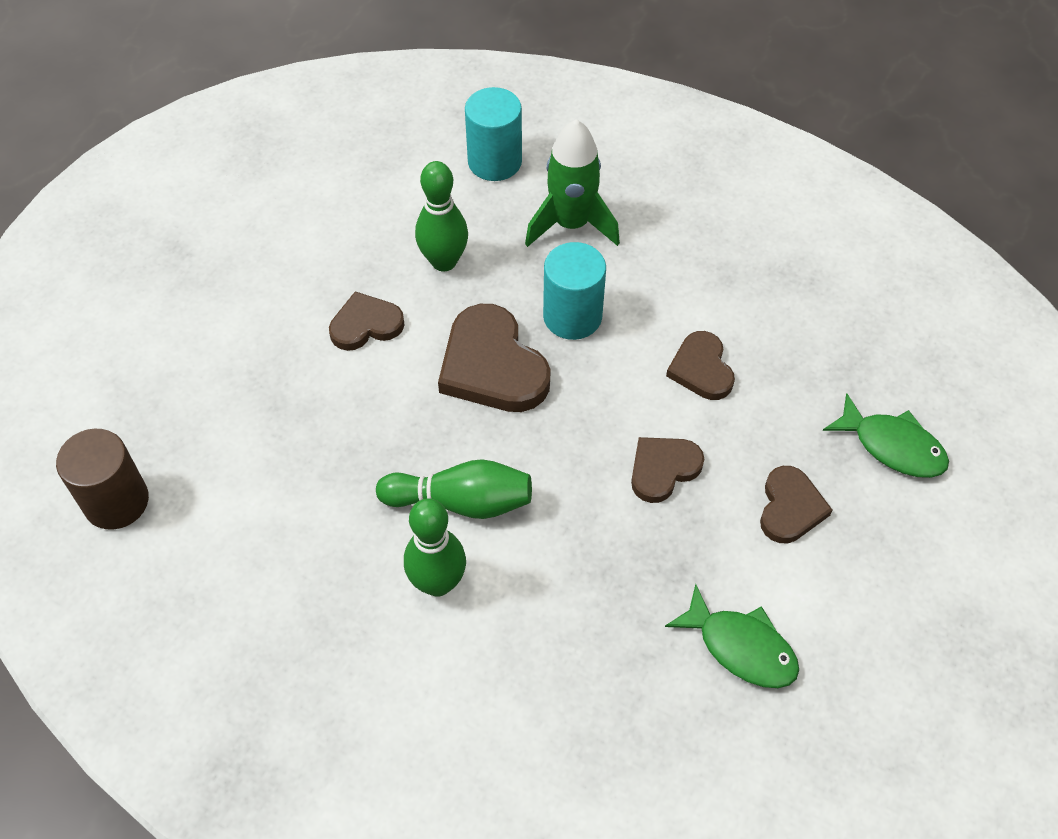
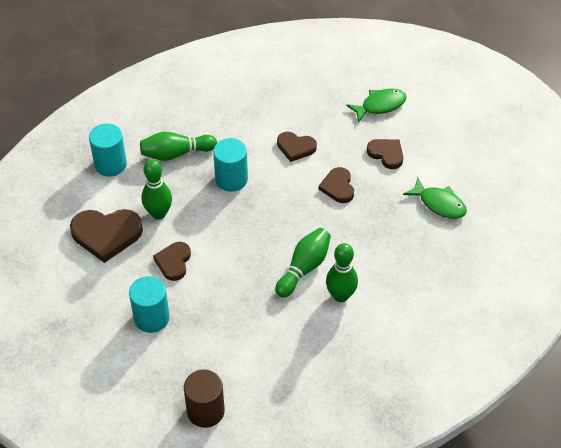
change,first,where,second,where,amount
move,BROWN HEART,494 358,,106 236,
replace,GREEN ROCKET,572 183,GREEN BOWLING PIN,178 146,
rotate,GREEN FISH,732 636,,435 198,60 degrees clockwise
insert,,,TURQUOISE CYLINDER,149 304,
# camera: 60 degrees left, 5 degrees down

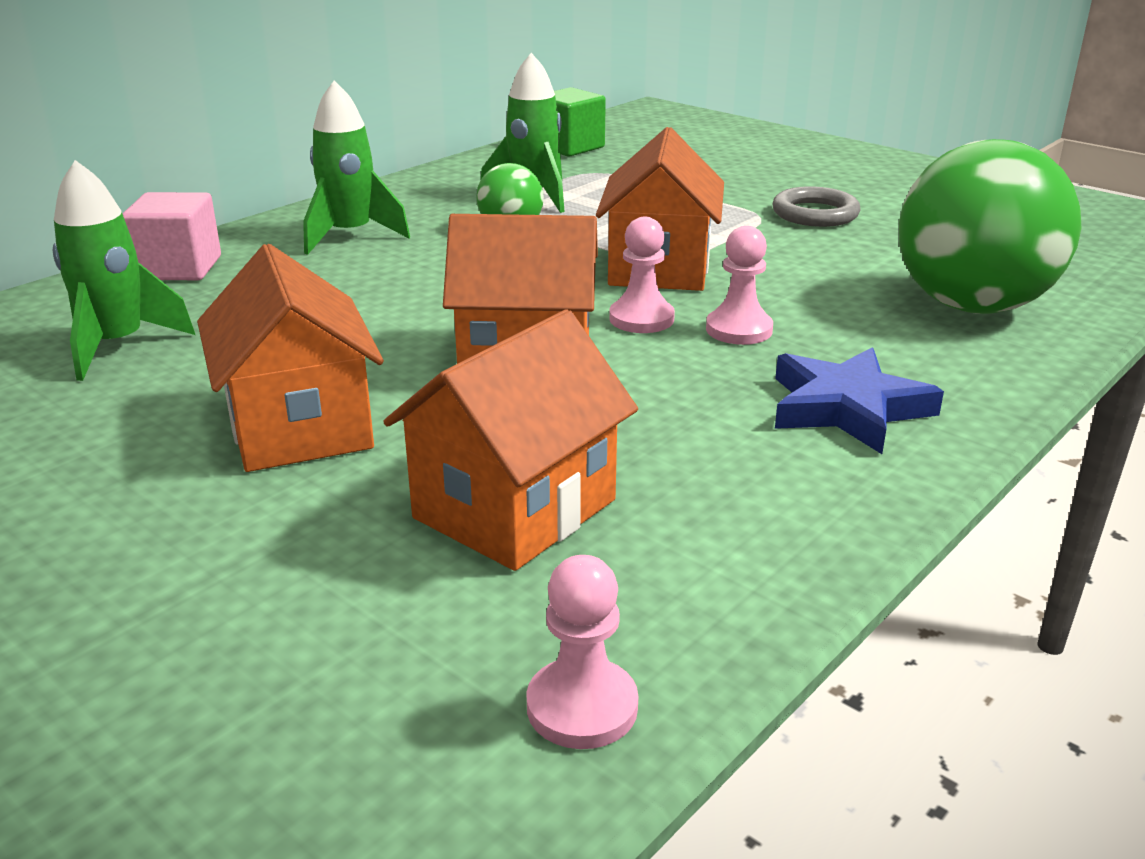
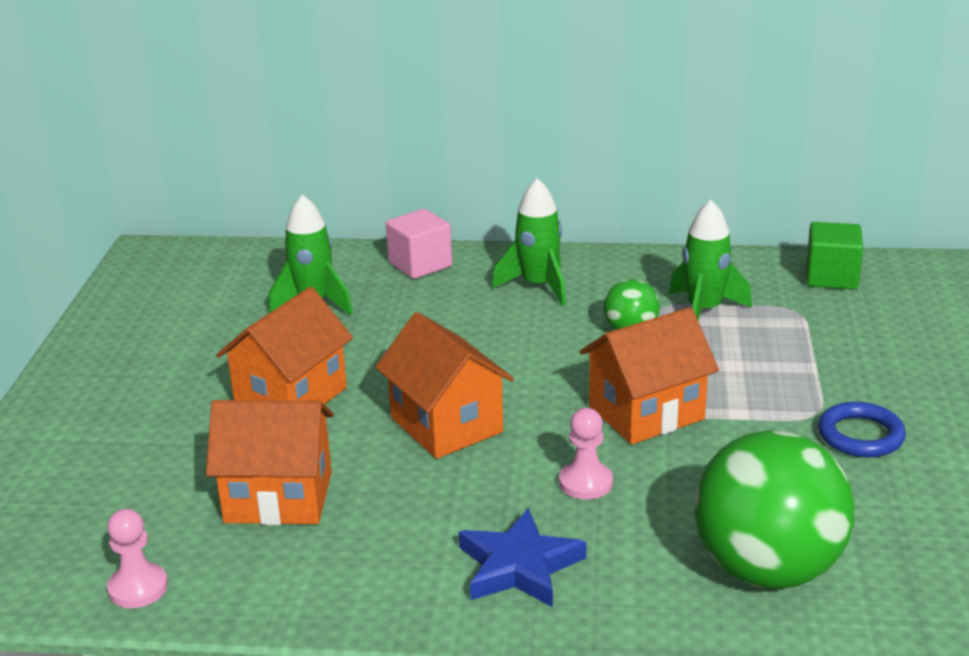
change,first,where,second,where,amount
delete,PINK PAWN,642 275,,,
recolor,GREY RING,816 206,BLUE RING,862 429,
# camera: 55 degrees right, 0 degrees up

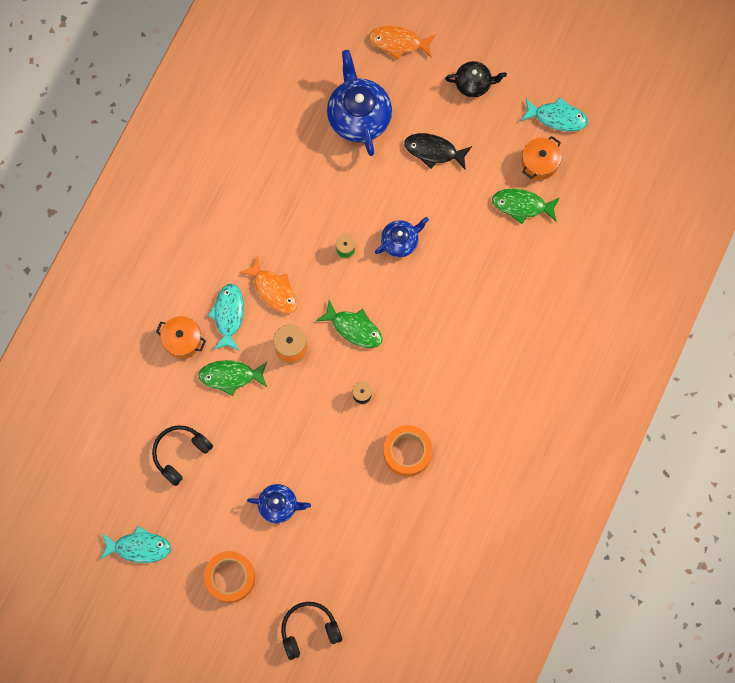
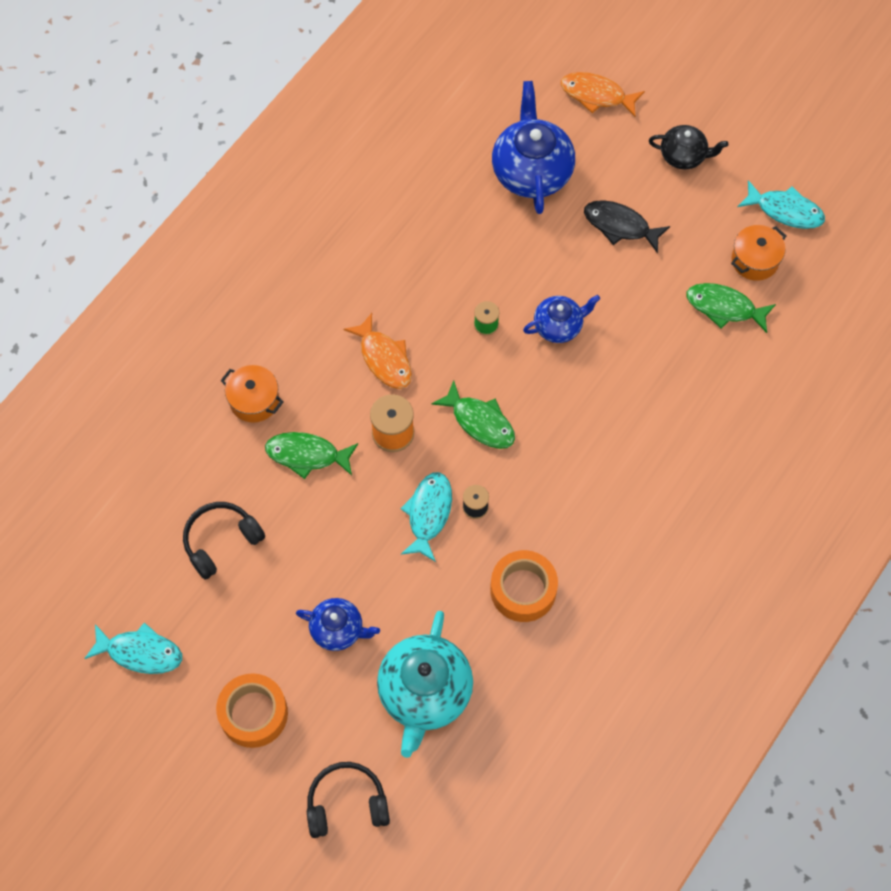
change,first,where,second,where,amount
move,TURQUOISE FISH,226 317,,426 517,
insert,,,TURQUOISE TEAPOT,425 684,
# camera: 10 degrees right, 10 degrees down

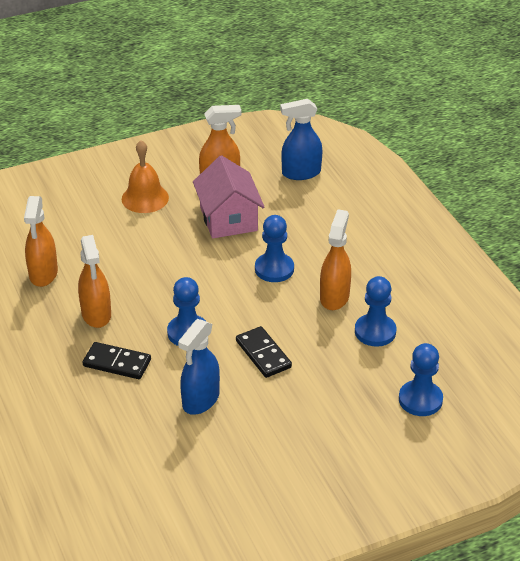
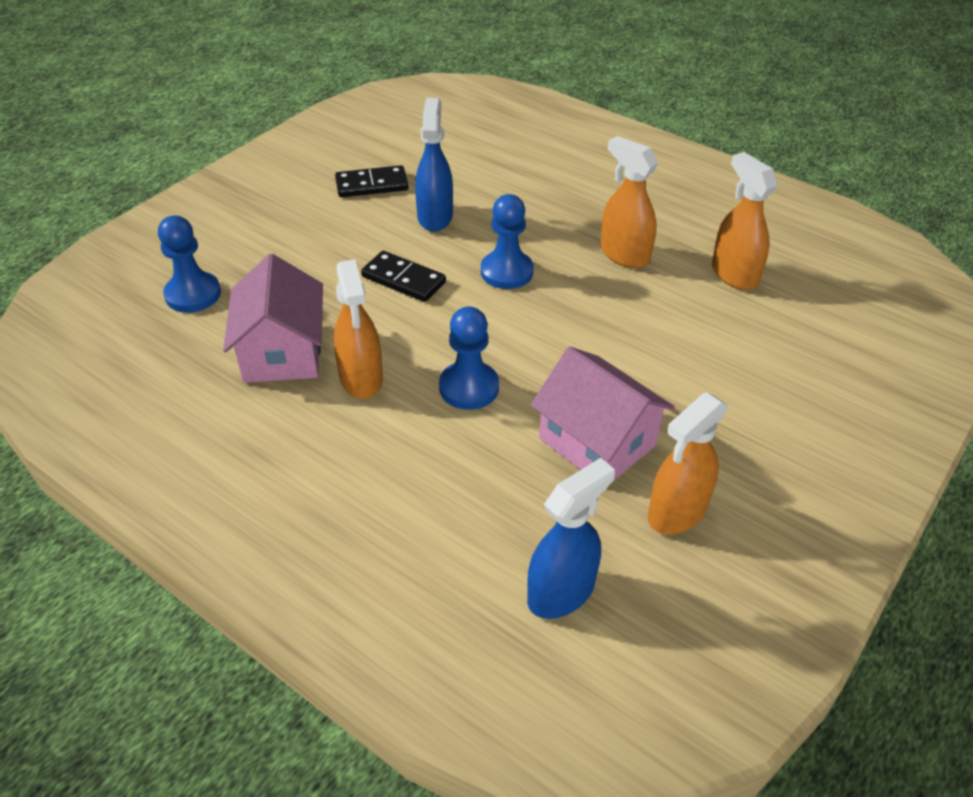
change,first,where,second,where,amount
move,BLACK DOMINO,117 360,,371 181,
delete,ORANGE BELL,145 176,,,
replace,BLUE PAWN,375 311,PINK HOUSE,273 318,
# camera: 150 degrees right, 5 degrees up

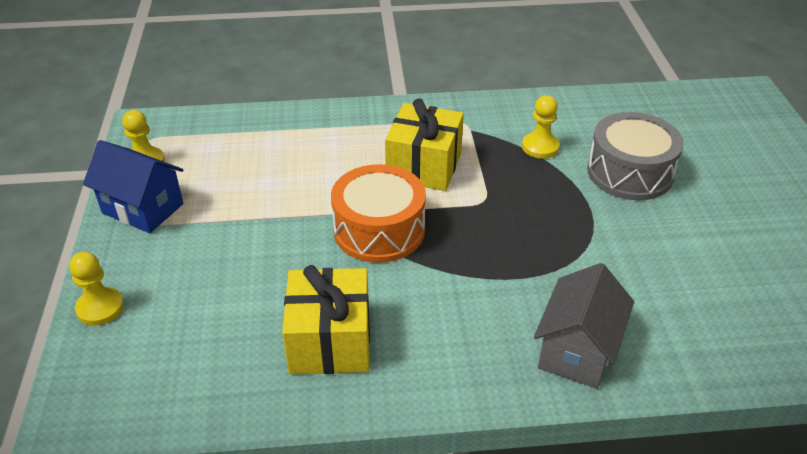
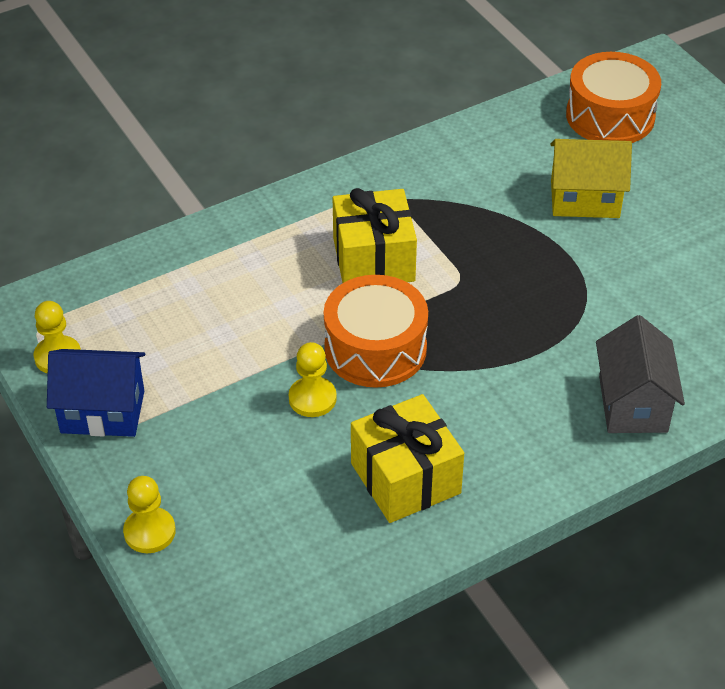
change,first,where,second,where,amount
move,YELLOW PAWN,541 127,,313 379,
replace,GREY DRUM,635 156,YELLOW HOUSE,591 178,
insert,,,ORANGE DRUM,613 97,
# camera: 25 degrees left, 5 degrees up

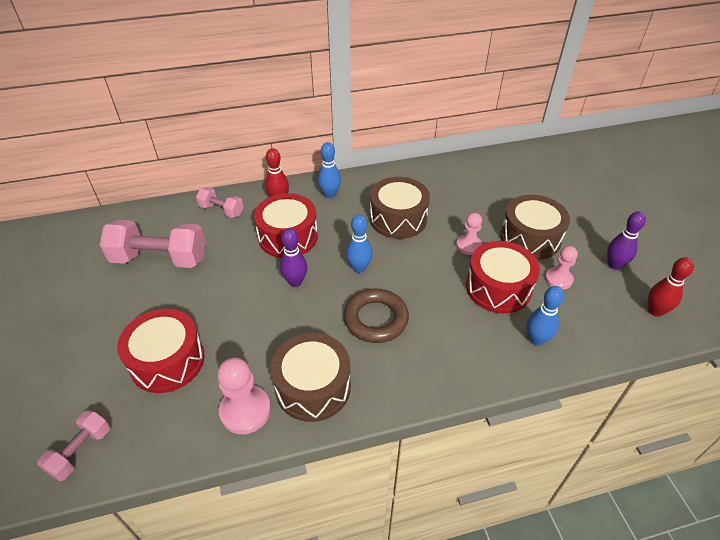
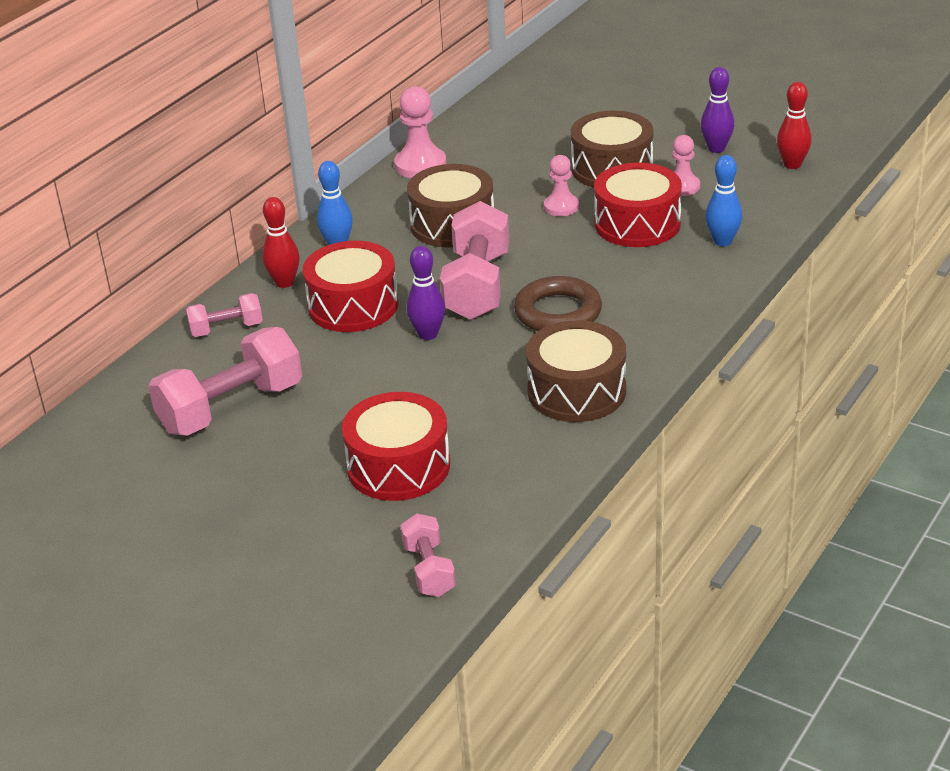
change,first,where,second,where,amount
move,PINK PAWN,244 396,,420 132,
replace,BLUE BOWLING PIN,359 243,PINK DUMBBELL,474 260,
# camera: 40 degrees left, 10 degrees down

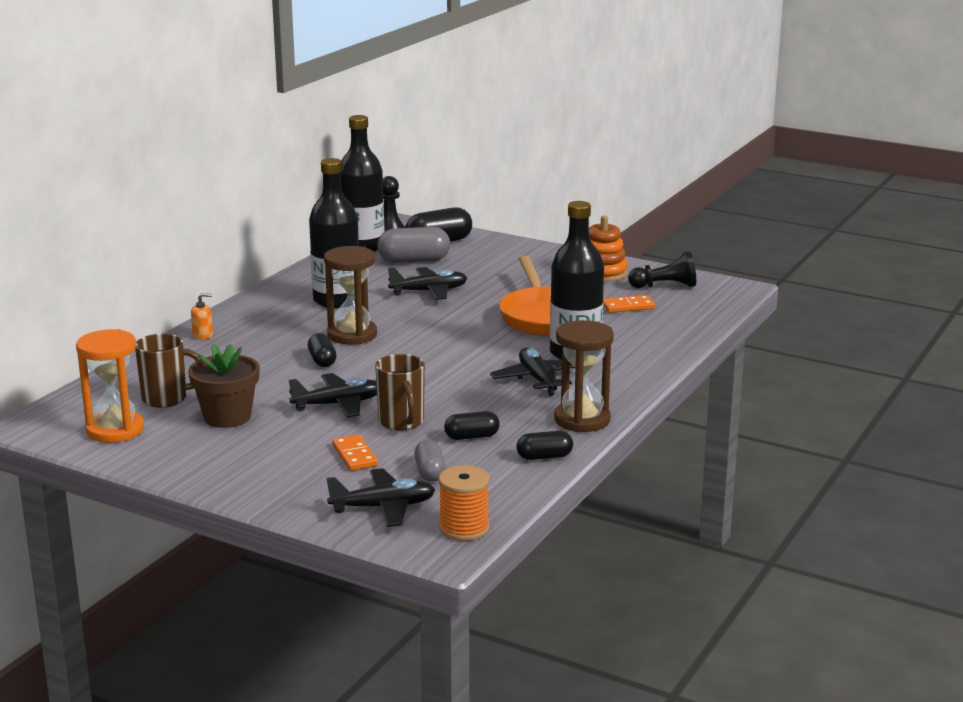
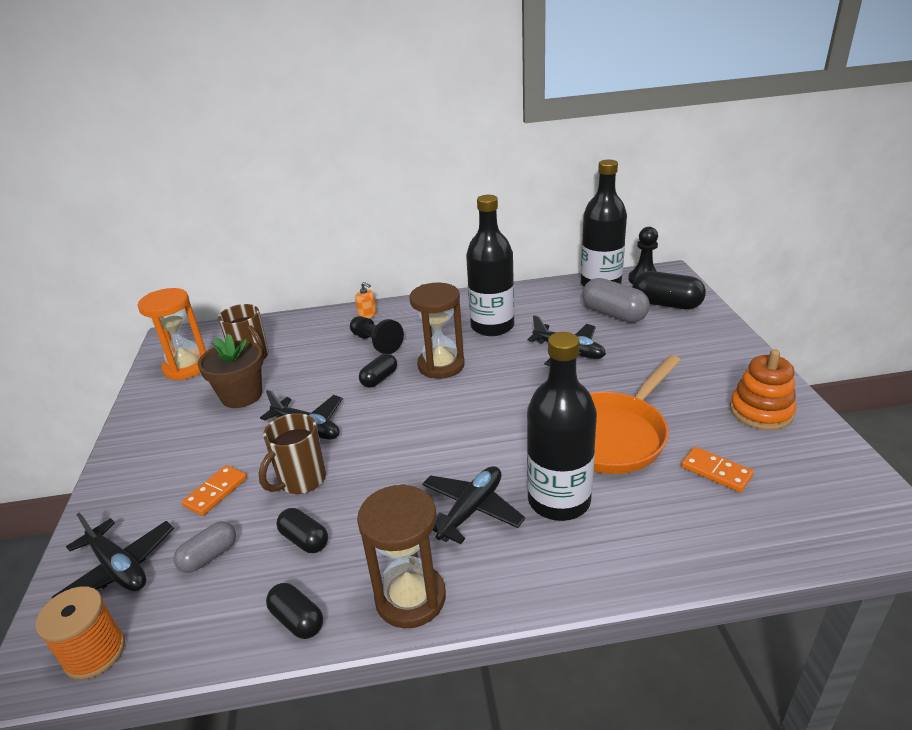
change,first,where,second,where,amount
move,BLACK PAWN,662 269,,377 335,
# camera: 55 degrees right, 10 degrees up

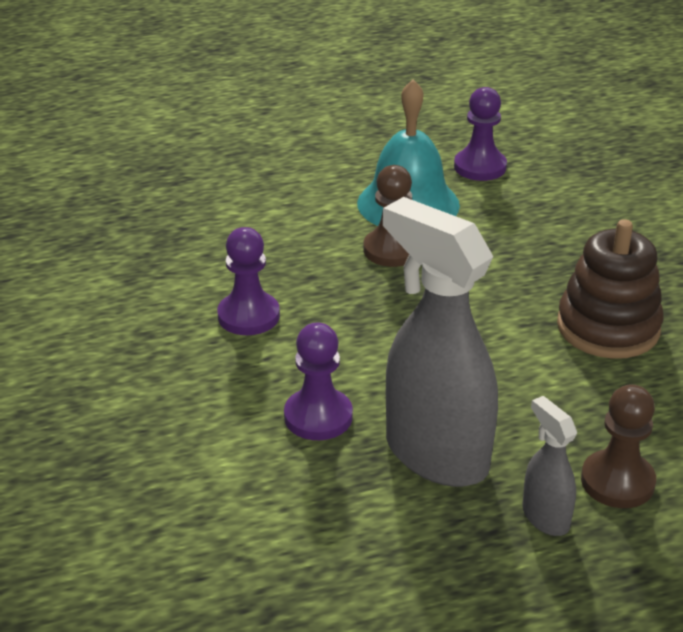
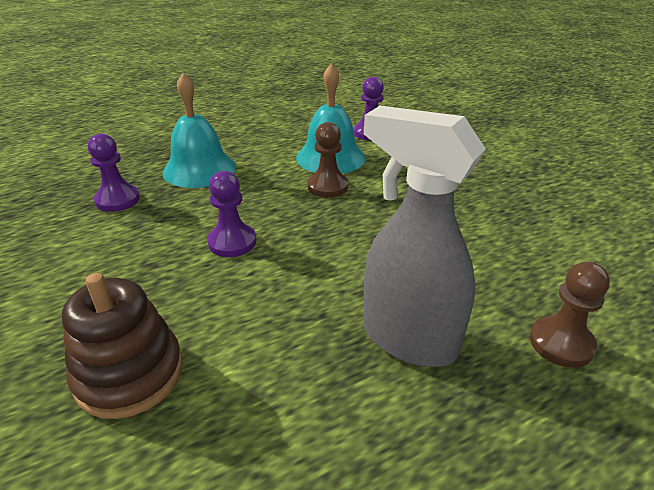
change,first,where,second,where,amount
move,PURPLE PAWN,318 381,,114 173,
delete,GREY SPRAY BOTTLE,549 466,,,
move,BROWN STACKING TOY,610 289,,122 346,
insert,,,TURQUOISE BELL,199 130,
# camera: 10 degrees left, 0 degrees up

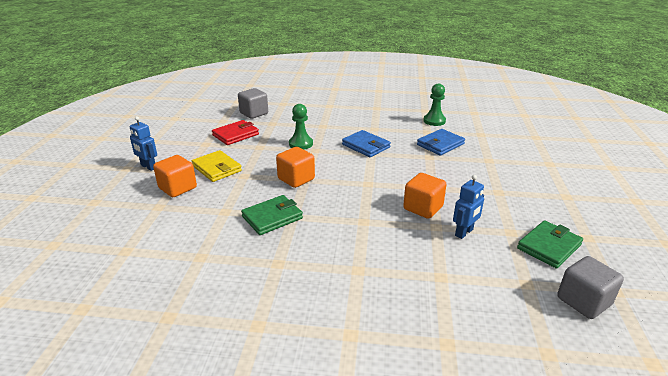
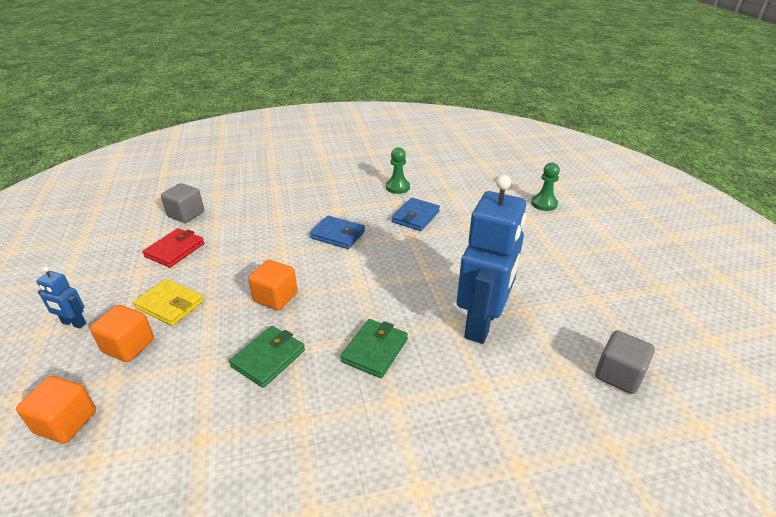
change,first,where,second,where,amount
move,GREEN PAWN,301 127,,545 186,
move,ORANGE CUBE,425 196,,56 409,
resize,BLUE ROBOT,468 207,,491 259,x2.30
move,GREEN WALLET,550 244,,374 348,
# camera: 20 degrees left, 5 degrees up

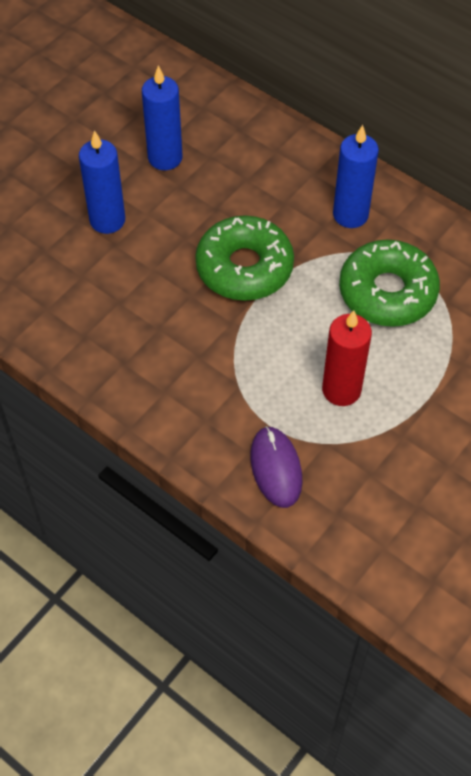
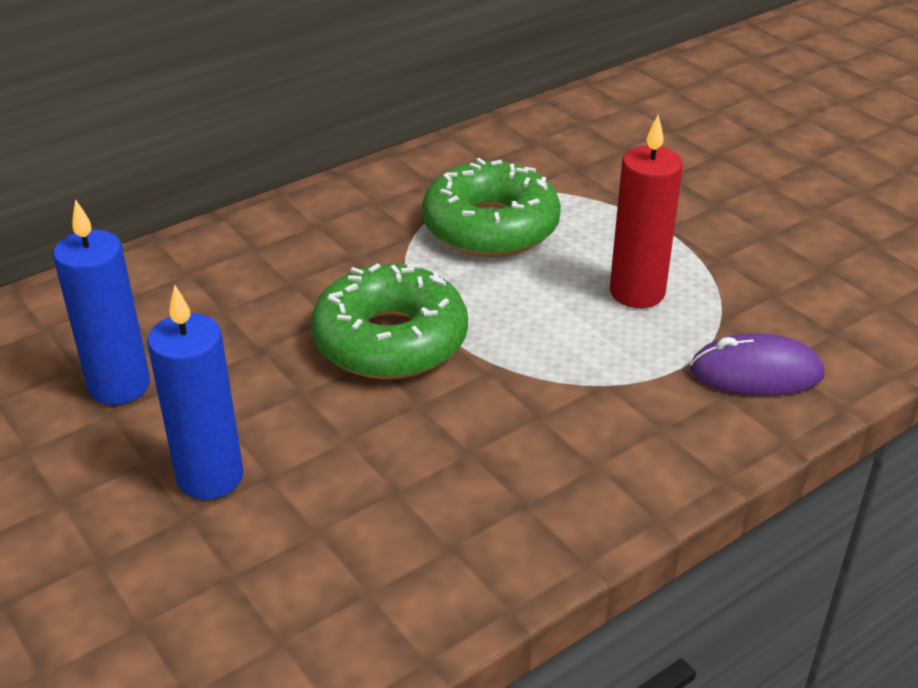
change,first,where,second,where,amount
delete,BLUE CANDLE,356 176,,,
# camera: 75 degrees left, 20 degrees down

